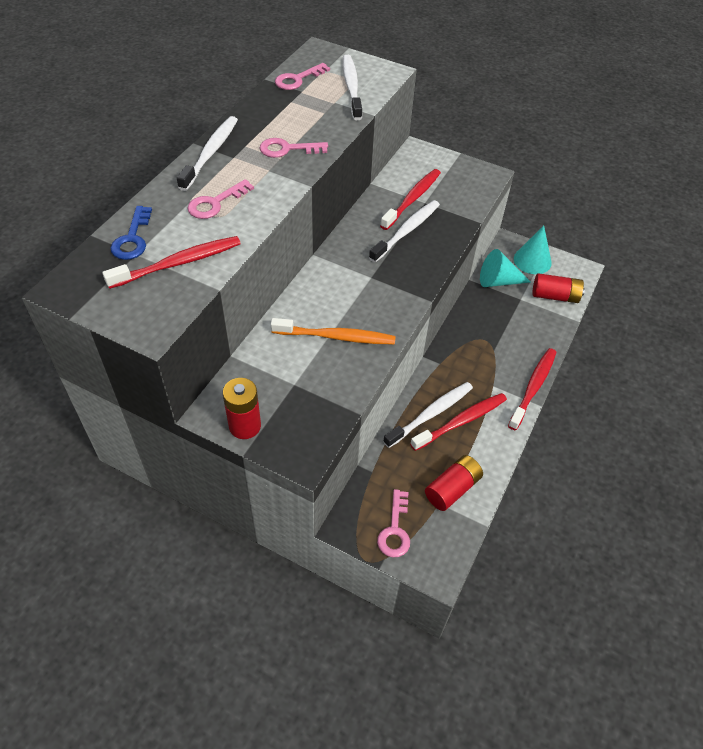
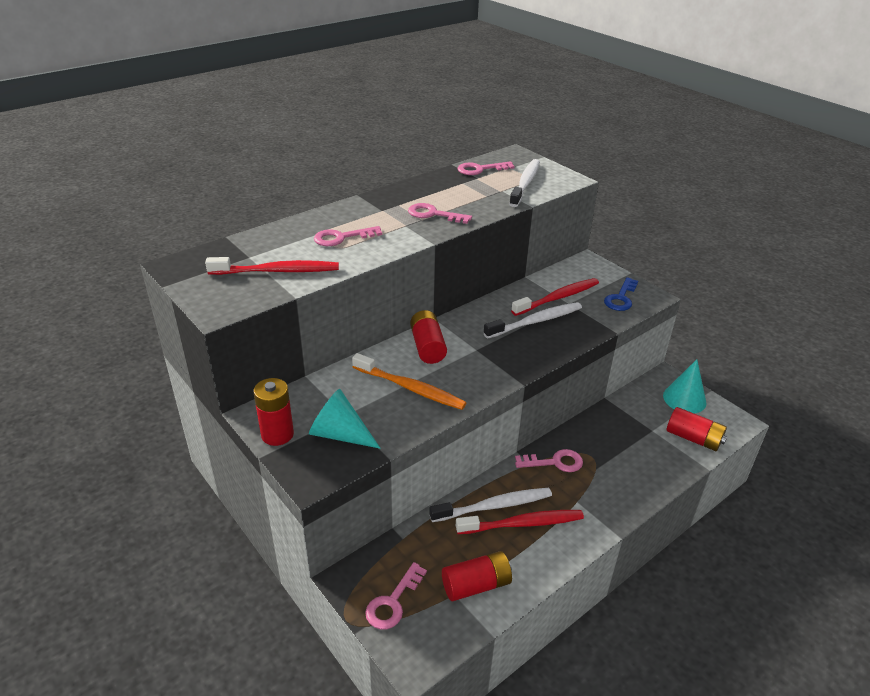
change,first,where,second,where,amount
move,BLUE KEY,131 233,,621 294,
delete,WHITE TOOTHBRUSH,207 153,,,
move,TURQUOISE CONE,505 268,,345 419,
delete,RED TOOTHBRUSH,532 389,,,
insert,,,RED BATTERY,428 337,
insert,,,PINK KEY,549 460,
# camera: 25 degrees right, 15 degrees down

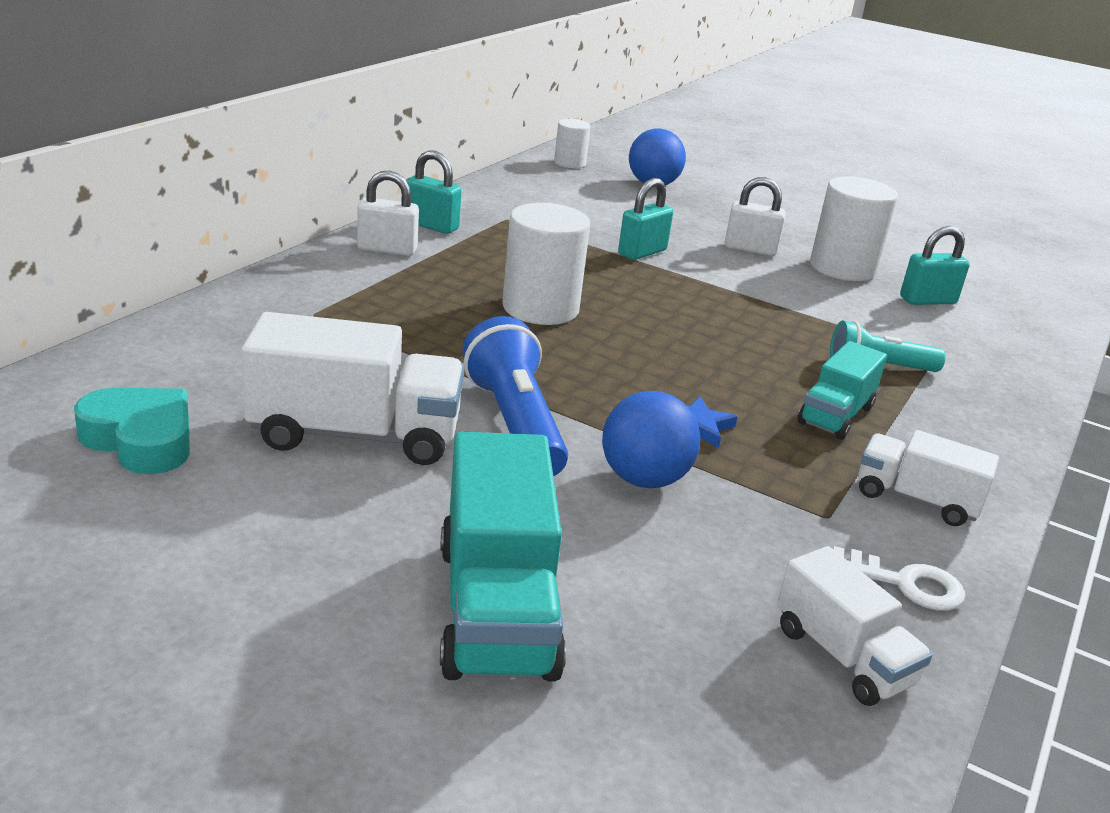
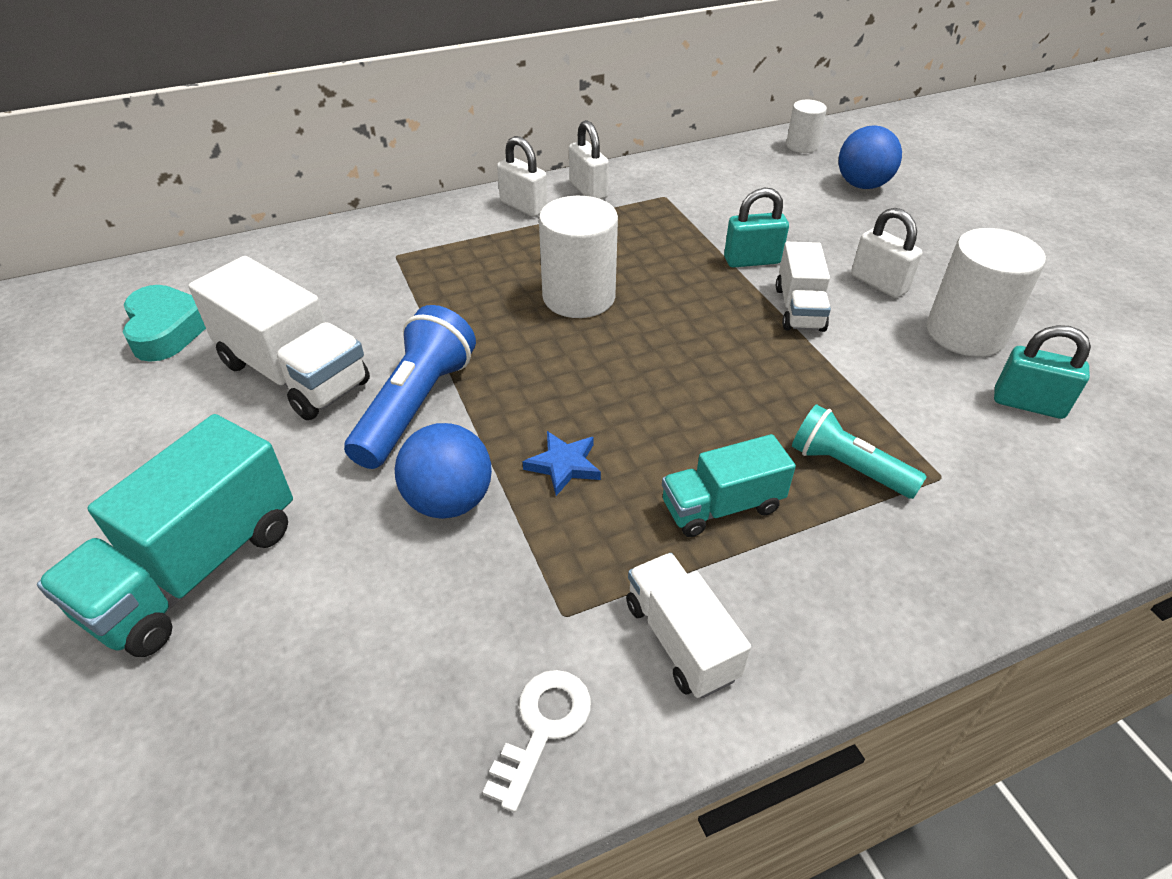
change,first,where,second,where,amount
recolor,TURQUOISE PADLOCK,434 192,WHITE PADLOCK,589 159,
move,WHITE TRUCK,854 626,,803 287,
rotate,WHITE KEY,899 578,,537 741,120 degrees counterclockwise
# camera: 40 degrees right, 15 degrees up

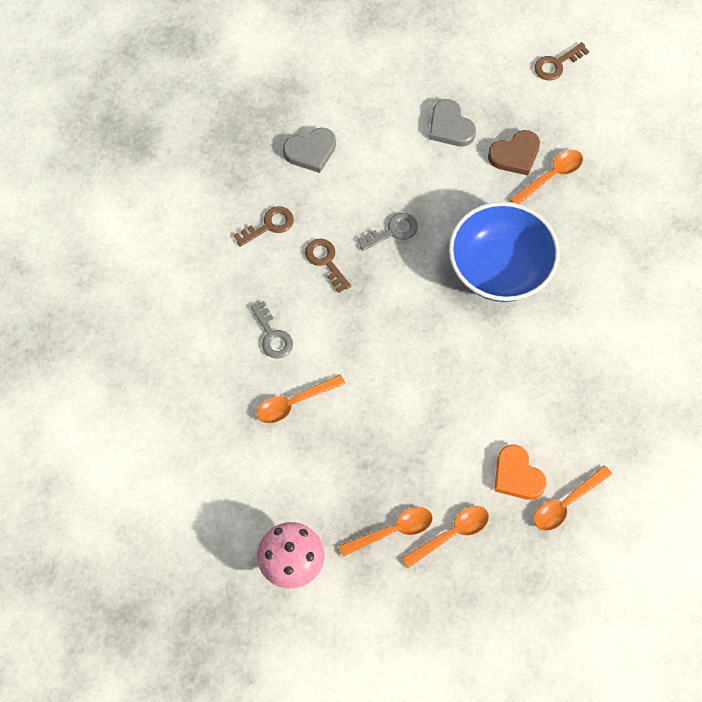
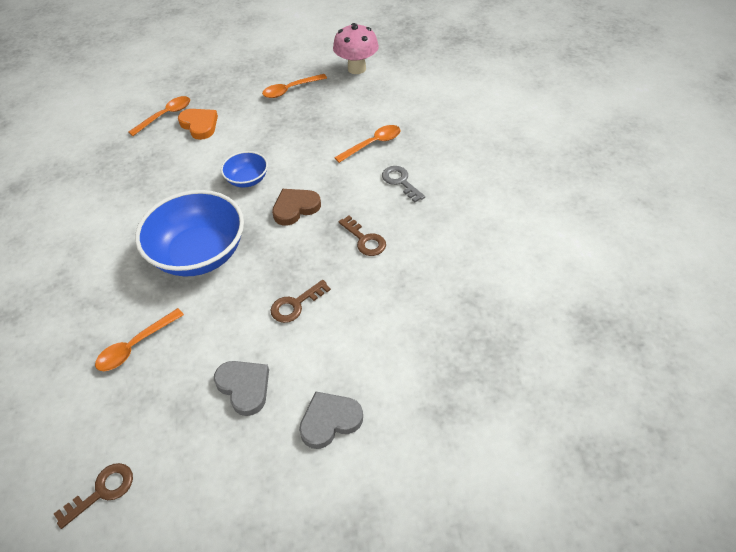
change,first,where,second,where,amount
move,BROWN KEY,264 226,,300 301,
move,GREY HEART,309 150,,331 420,
delete,GREY KEY,387 232,,,
delete,ORANGE SPOON,445 537,,,
move,BROWN HEART,514 152,,296 207,
insert,,,BLUE BOWL,244 169,
# camera: 175 degrees right, 15 degrees down

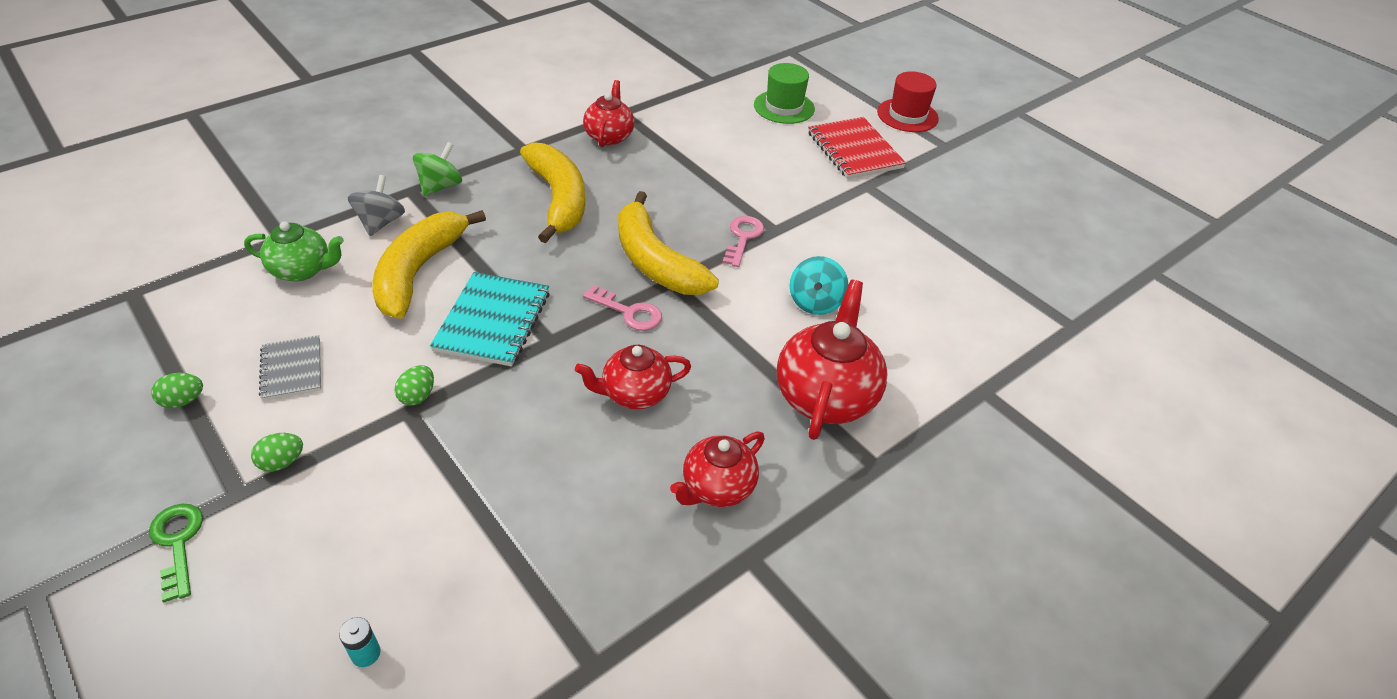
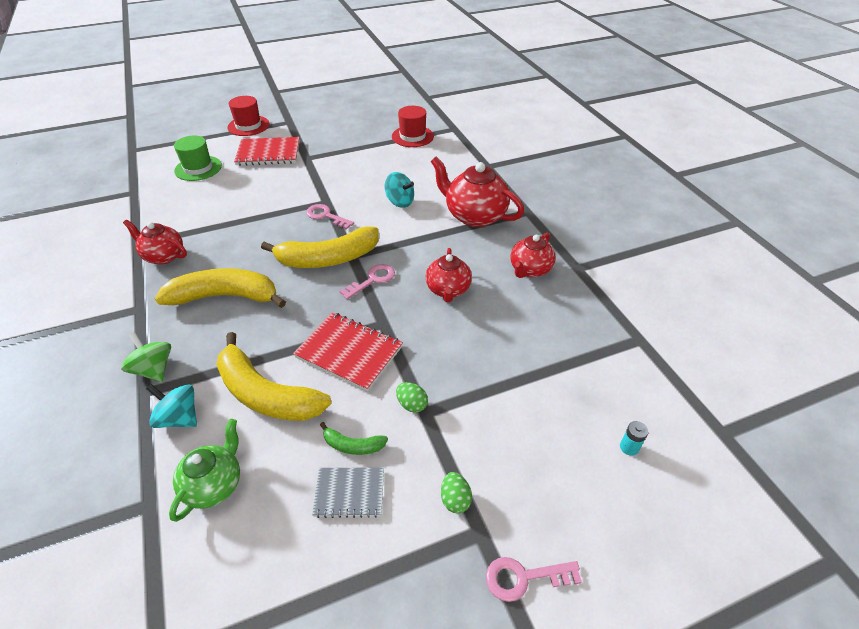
change,first,where,second,where,amount
recolor,GREEN KEY,176 553,PINK KEY,534 579,
delete,GREEN EGG,177 390,,,
recolor,GREY SPINNING TOP,376 205,TURQUOISE SPINNING TOP,171 406,
recolor,TURQUOISE NOTEBOOK,490 319,RED NOTEBOOK,348 351,
rotate,RED TEAPOT,717 469,,533 255,60 degrees clockwise
insert,,,GREEN BANANA,354 438,
insert,,,RED HAT,413 126,
# camera: 70 degrees left, 0 degrees up

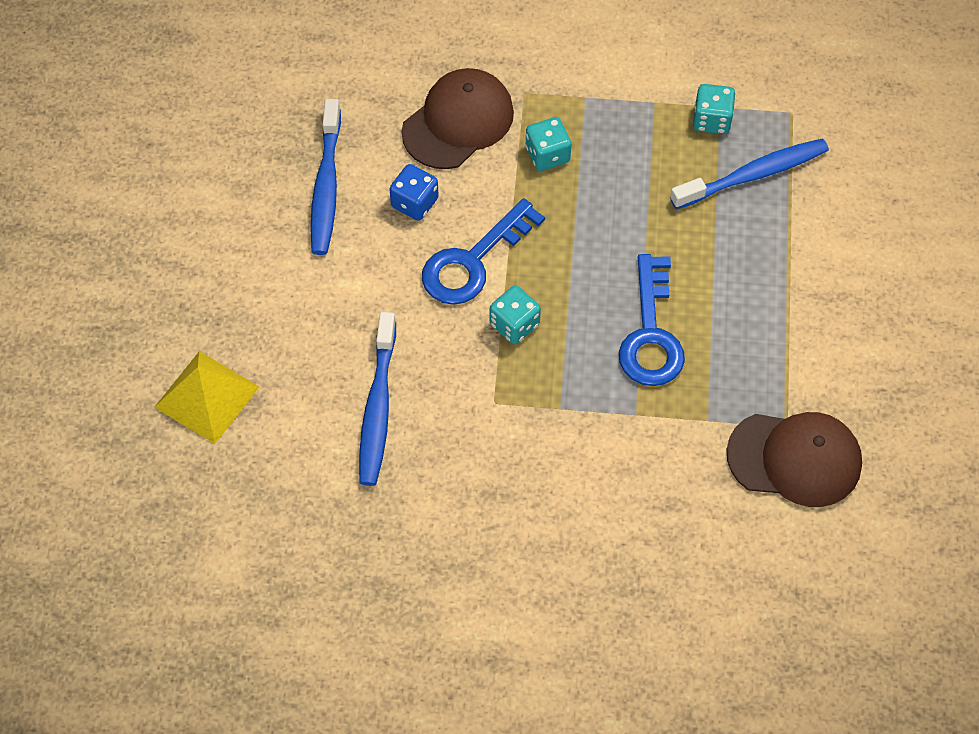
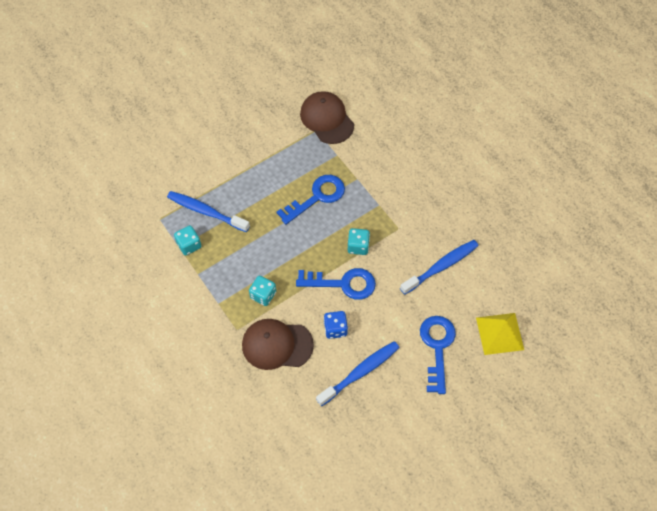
change,first,where,second,where,amount
insert,,,BLUE KEY,438 355,
# camera: 130 degrees left, 0 degrees up

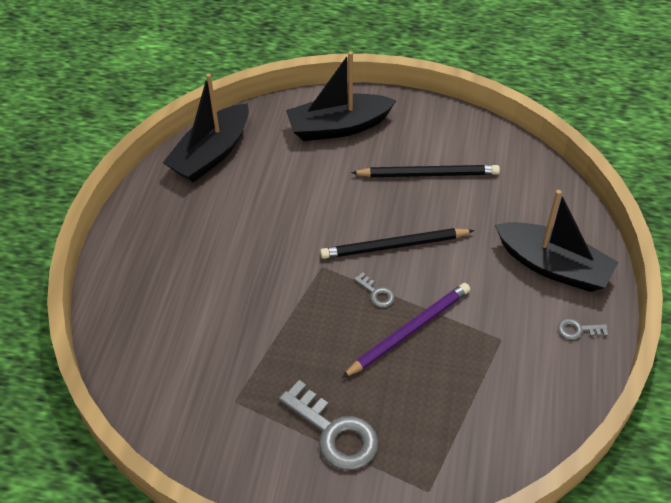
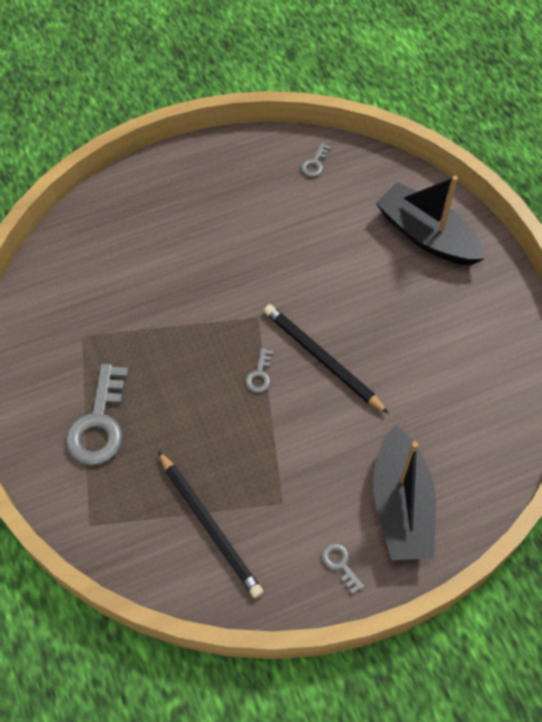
change,first,where,second,where,amount
replace,BLACK BOAT,206 127,GREY KEY,316 160,
delete,PURPLE PENCIL,406 330,,,
move,BLACK PENCIL,425 171,,210 524,
# camera: 55 degrees right, 10 degrees up

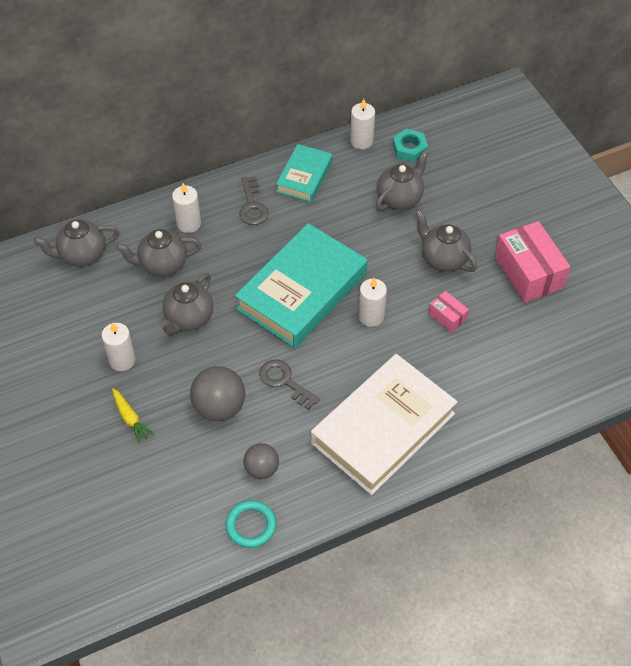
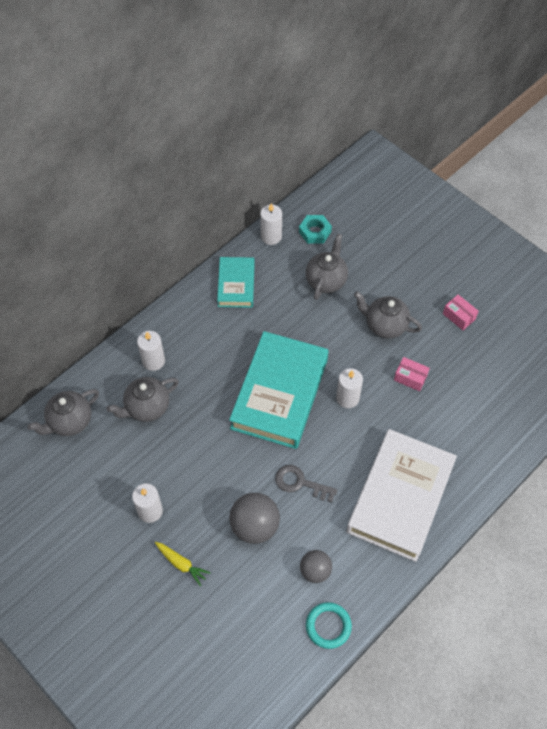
change,first,where,second,where,amount
delete,GREY TEAPOT,186 304,,,
delete,GREY KEY,254 200,,,
resize,PINK BOX,532 262,,461 312,x0.50
# camera: 20 degrees left, 5 degrees up

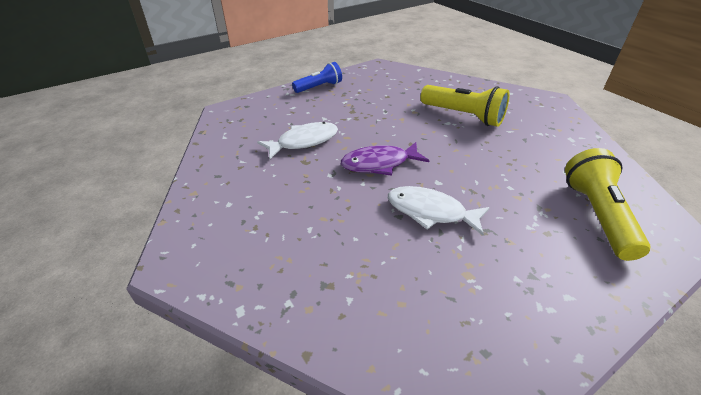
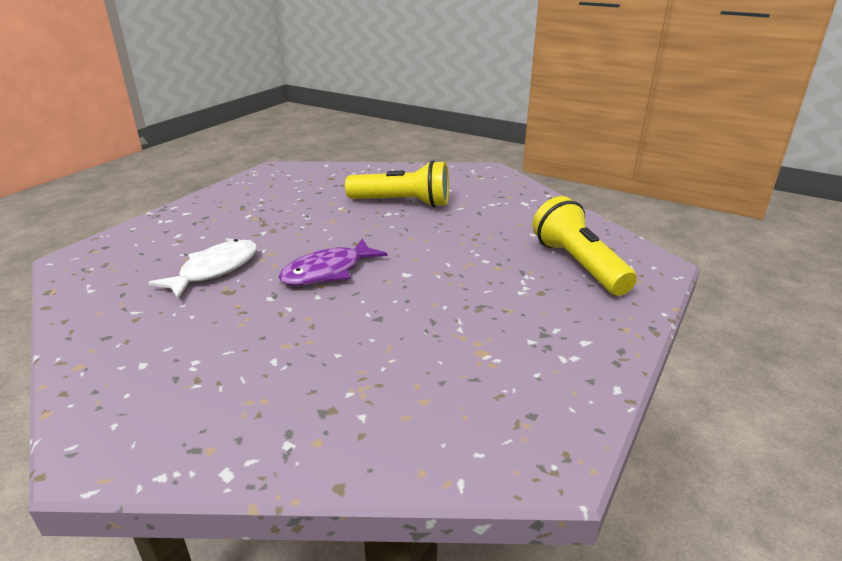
change,first,where,second,where,amount
delete,BLUE FLASHLIGHT,317 77,,,
delete,WHITE FISH,439 211,,,
# camera: 25 degrees left, 10 degrees down

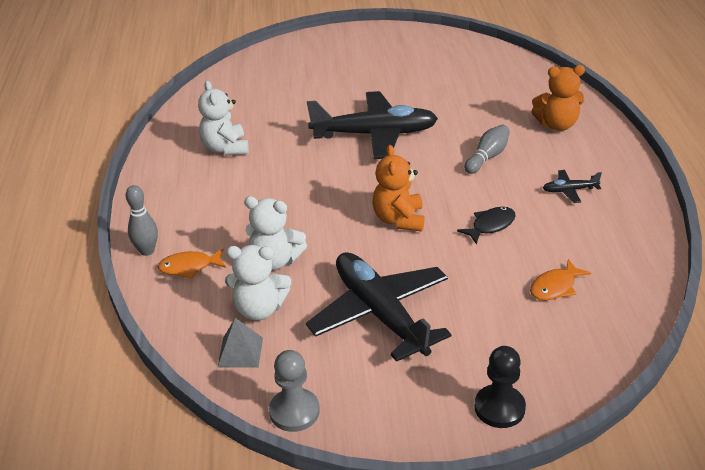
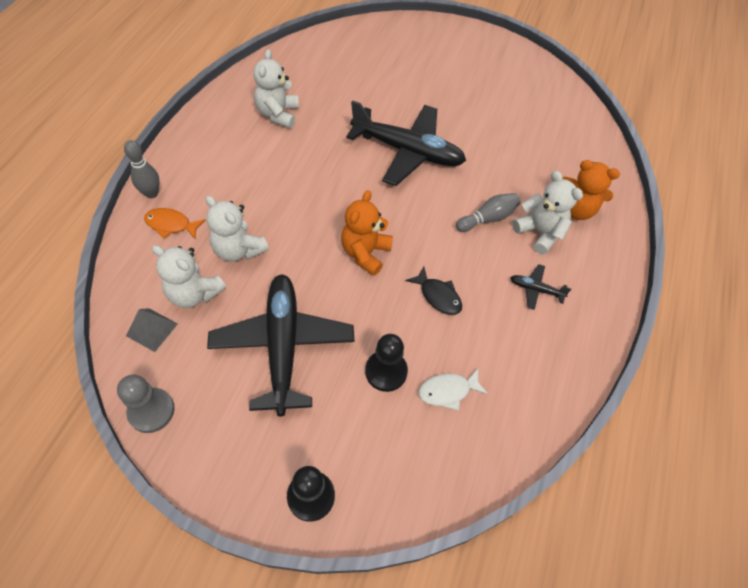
change,first,where,second,where,amount
rotate,BLACK FISH,486 226,,434 291,60 degrees clockwise
recolor,ORANGE FISH,560 279,WHITE FISH,453 390,
insert,,,BLACK PAWN,386 363,
insert,,,WHITE TEDDY BEAR,547 212,
# camera: 20 degrees right, 20 degrees up

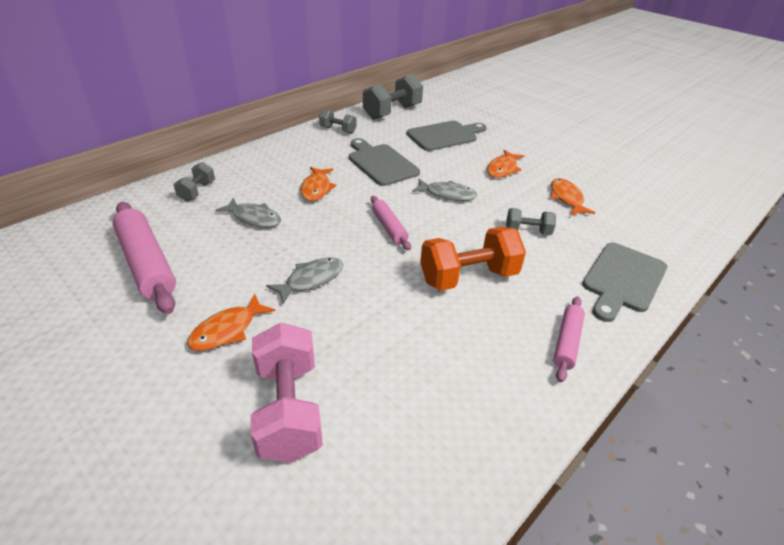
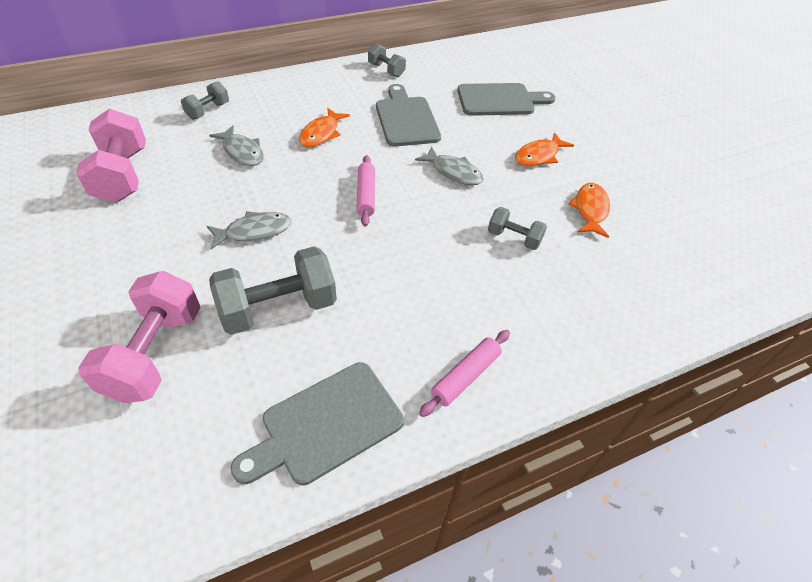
change,first,where,second,where,amount
replace,PINK ROLLING PIN,144 258,PINK DUMBBELL,111 155,
delete,ORANGE FISH,231 322,,,
move,GREY DUMBBELL,393 97,,273 290,
delete,ORANGE DUMBBELL,473 258,,,
move,GREY CUTTING BOARD,624 282,,317 423,
# camera: 20 degrees right, 10 degrees up

